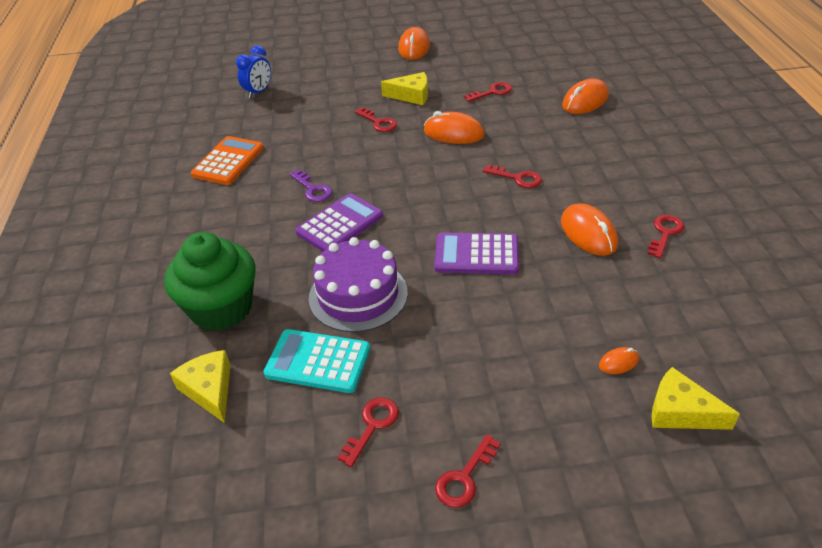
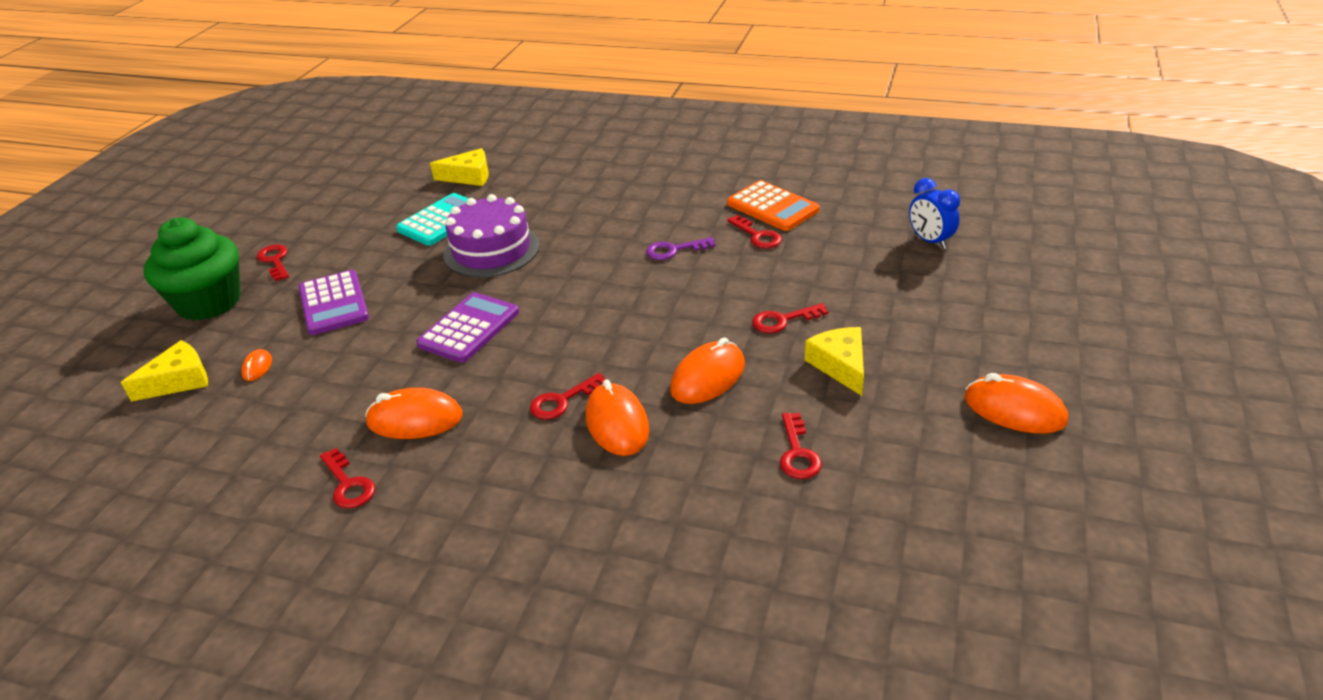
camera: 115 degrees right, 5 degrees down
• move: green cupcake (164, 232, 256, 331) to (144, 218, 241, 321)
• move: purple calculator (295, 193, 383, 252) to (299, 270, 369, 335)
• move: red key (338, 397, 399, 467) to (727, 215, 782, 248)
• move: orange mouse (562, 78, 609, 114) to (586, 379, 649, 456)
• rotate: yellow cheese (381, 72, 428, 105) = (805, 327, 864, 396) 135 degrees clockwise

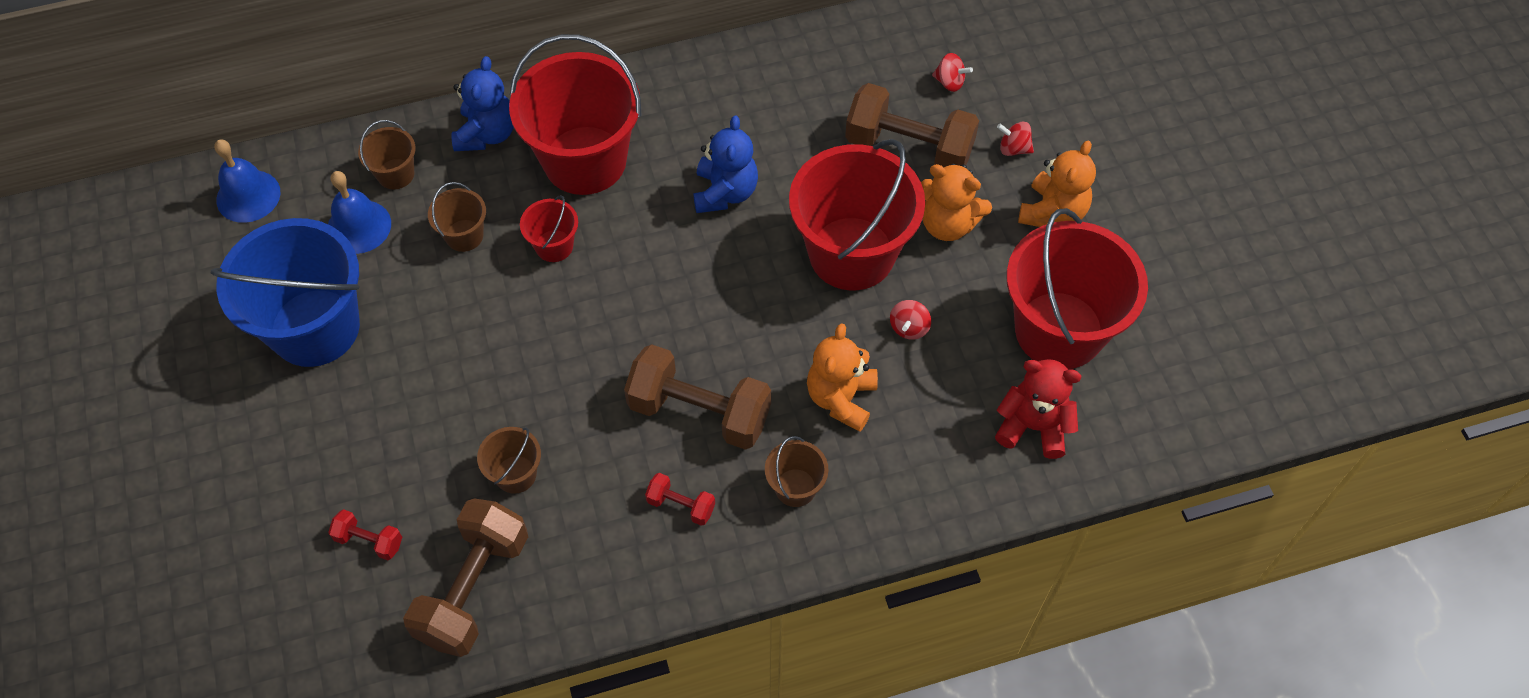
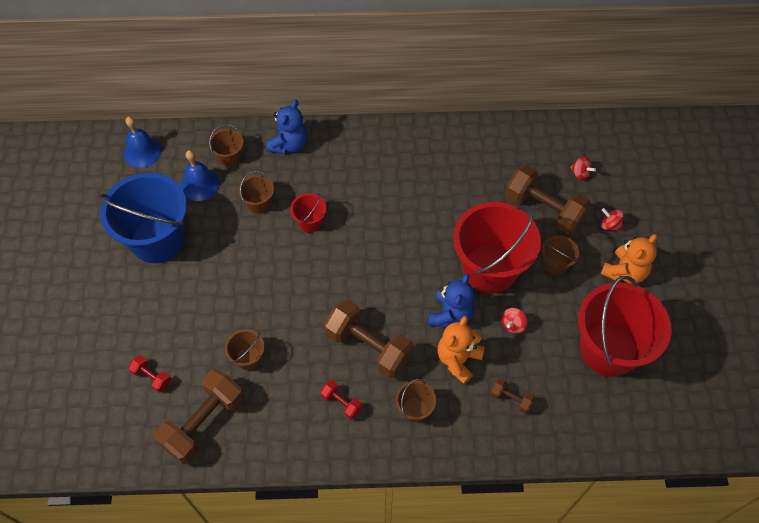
camera: 15 degrees right, 0 degrees up
• delete: red bucket (509, 34, 642, 195)
• delete: red teddy bear (995, 359, 1081, 459)
• insert: brown dumbbell (490, 378, 535, 414)
• move: blue teddy bear (693, 115, 758, 213) to (428, 273, 475, 327)
• replace: orange teddy bear (921, 164, 992, 241) to brown bucket (542, 235, 579, 275)

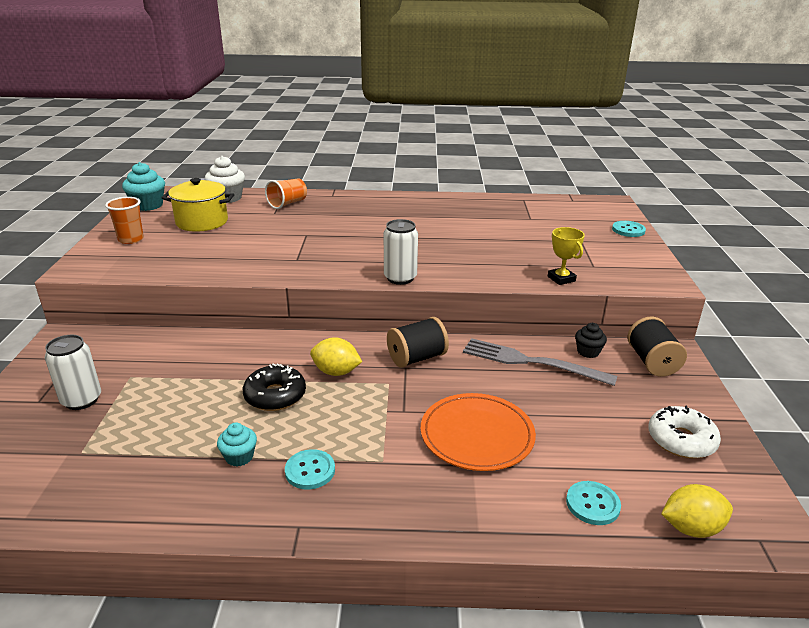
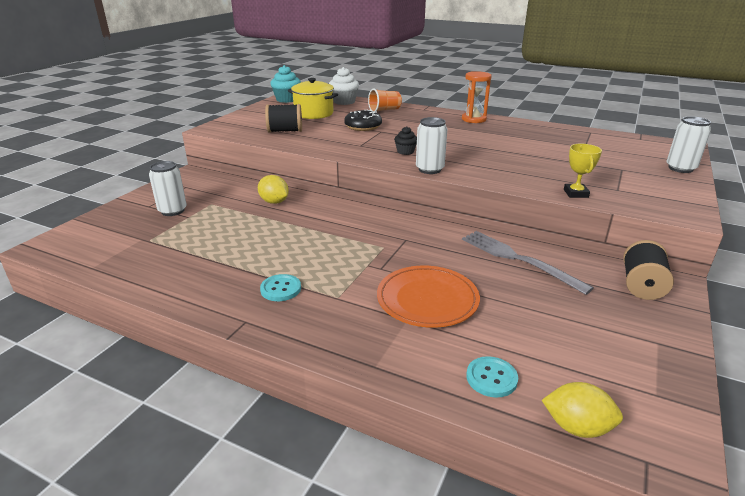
camera: 25 degrees right, 0 degrees up
• delete: orange cup (105, 197, 144, 244)
• delete: turquoise cupcake (217, 423, 257, 467)
• delete: white donut (648, 405, 721, 459)
• insert: orange hourglass (462, 71, 491, 123)
• move: black donut (243, 364, 306, 411) to (344, 109, 382, 131)
• move: yellow lemon (310, 337, 362, 376) to (258, 175, 289, 204)
• move: black spool (387, 317, 449, 368) to (265, 104, 302, 133)
• move: black cupcake (575, 323, 607, 358) to (394, 126, 417, 155)
• replace: turquoise button (612, 221, 646, 237) to white can (666, 116, 711, 173)

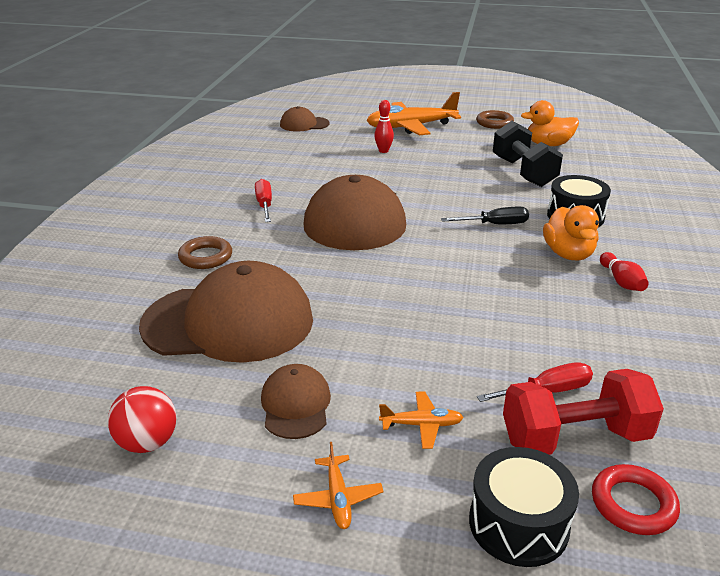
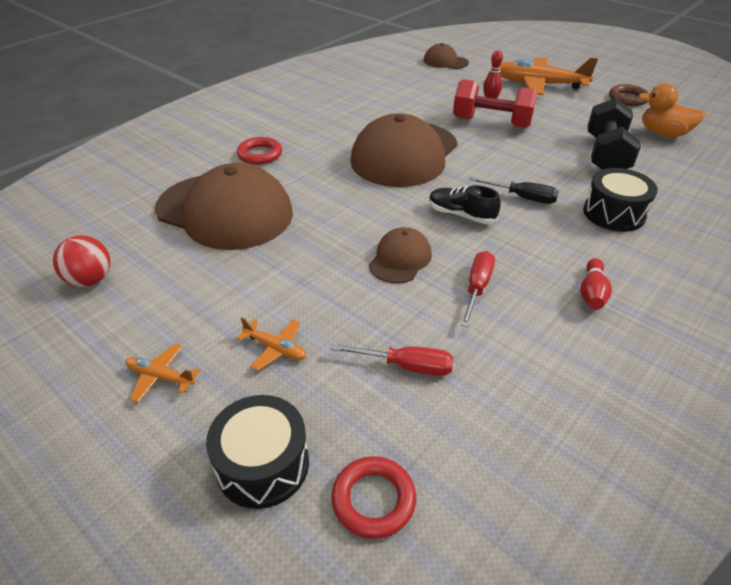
camera: 30 degrees right, 10 degrees up
• delete: orange duck (543, 205, 599, 261)
• insert: black shoe (429, 185, 501, 224)
• move: red screwdriver (255, 179, 272, 222) to (460, 251, 495, 327)
• move: brown cap (261, 364, 331, 439) to (369, 227, 432, 283)
• move: red dumbbell (503, 369, 664, 455) to (453, 79, 537, 128)
• recolor: brown ring (178, 236, 232, 269) to red ring (237, 137, 282, 165)
• rotate: orange plane (293, 442, 383, 529) = (126, 343, 200, 403) 90 degrees clockwise

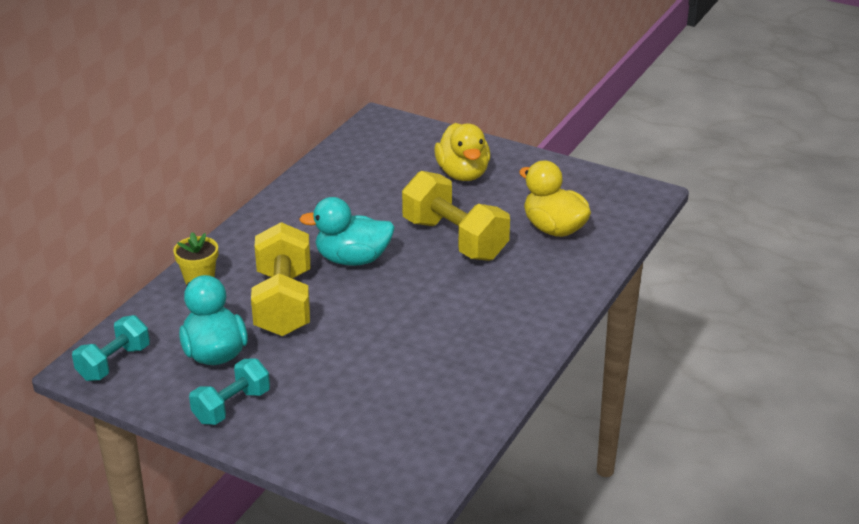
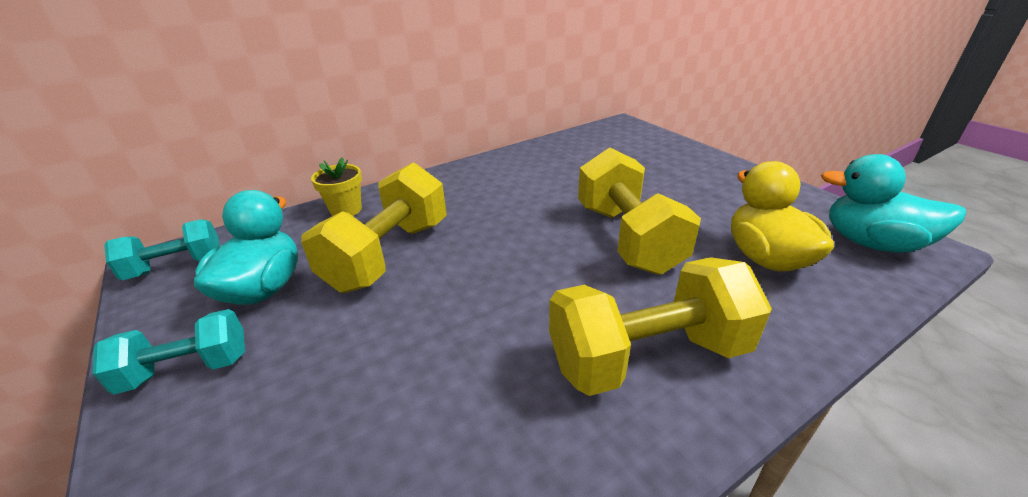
camera: 30 degrees right, 0 degrees up
• delete: yellow duck (434, 123, 490, 181)
• insert: yellow dumbbell (549, 257, 772, 396)
• move: turquoise duck (299, 197, 395, 266) to (821, 154, 966, 253)

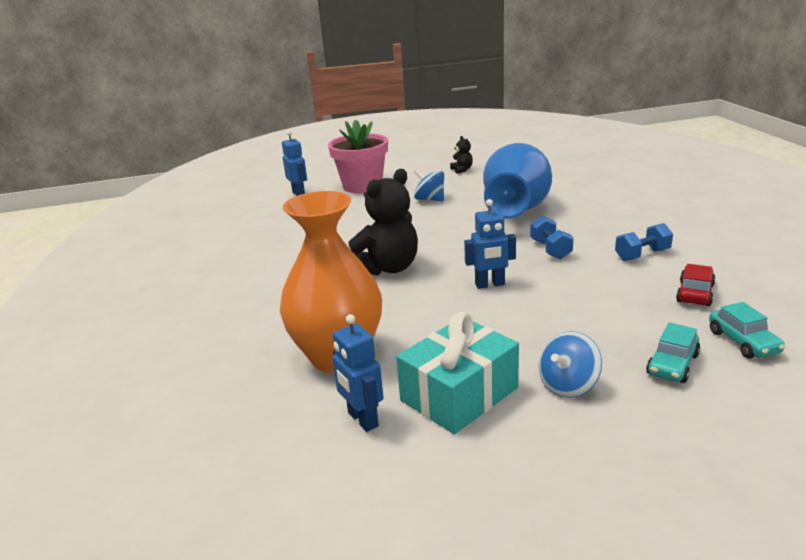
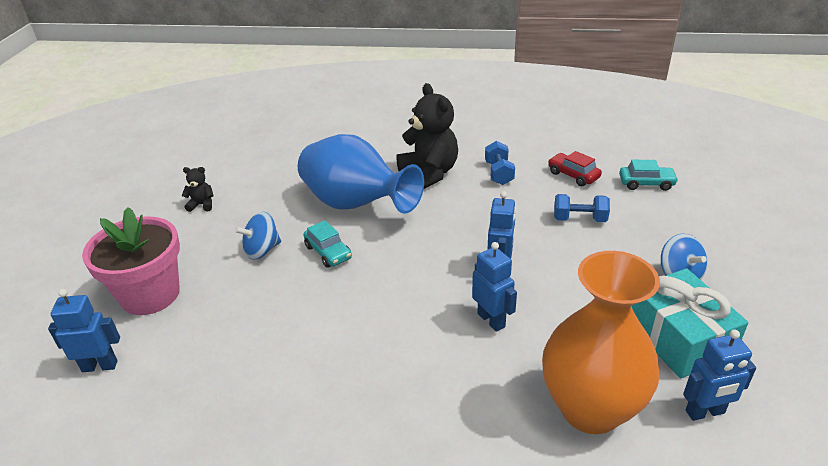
camera: 70 degrees left, 10 degrees up
• insert: blue robot (472, 242, 517, 332)
• move: black teddy bear (348, 169, 418, 275) to (396, 83, 458, 189)
• move: blue dumbbell (530, 216, 574, 259) to (554, 194, 610, 222)
• move: turquoise car (646, 322, 700, 383) to (303, 220, 352, 268)

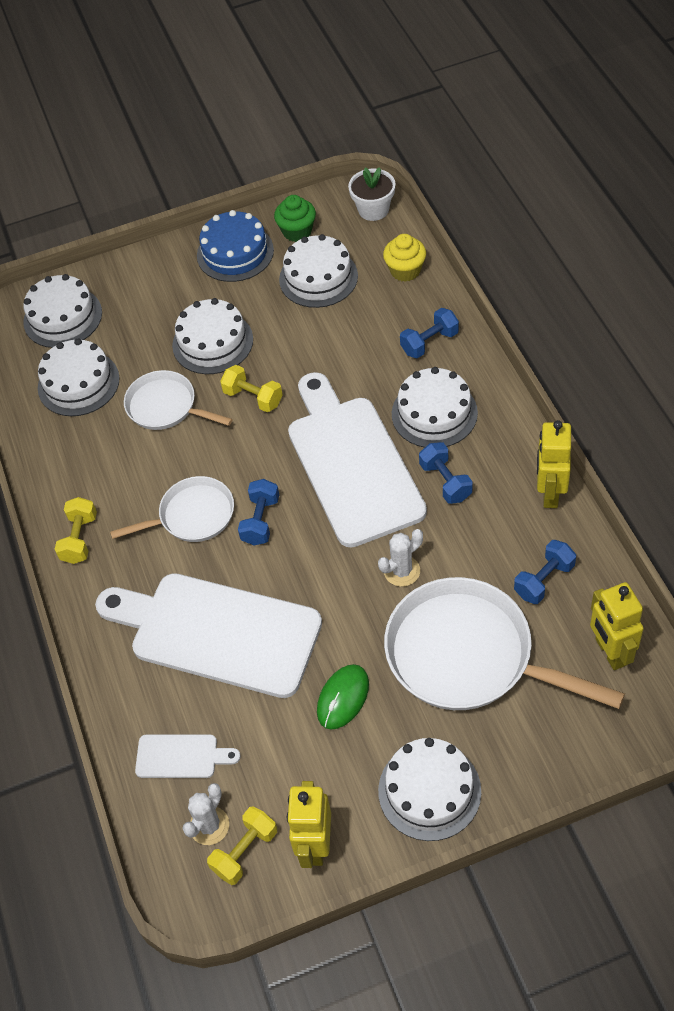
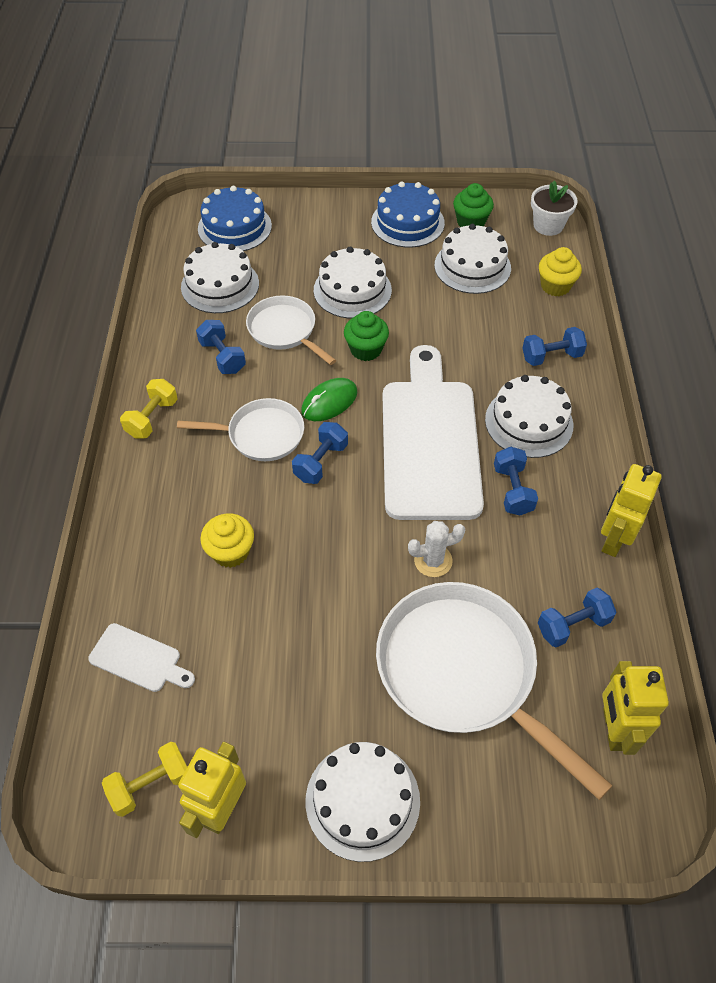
camera: 15 degrees right, 0 degrees up
• delete: white cactus (182, 783, 229, 845)
• insert: blue dumbbell (196, 320, 246, 374)
• move: green mouse (317, 664, 369, 730) to (301, 378, 358, 421)
• replace: white cutting board (95, 573, 322, 698) to yellow cupcake (200, 513, 254, 568)
• replace: yellow dumbbell (220, 365, 282, 412) to green cupcake (344, 311, 389, 361)
• recolor: white cake (23, 274, 102, 348) to blue cake (198, 186, 272, 251)

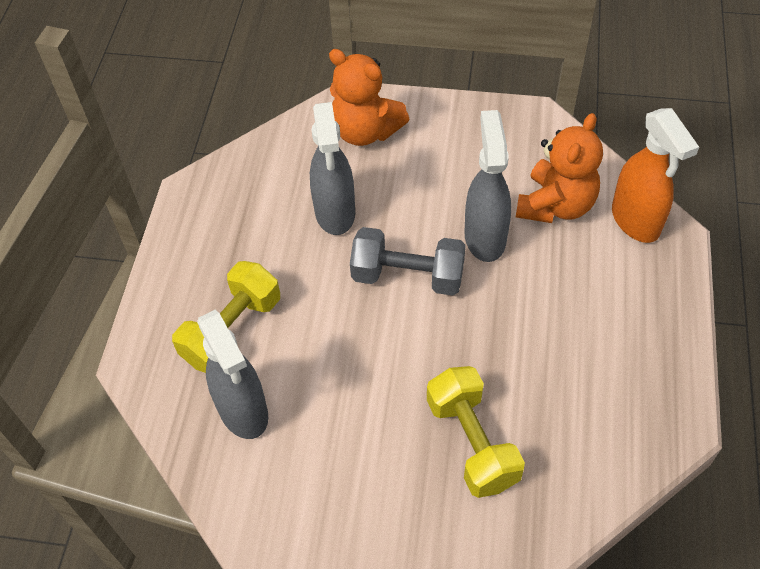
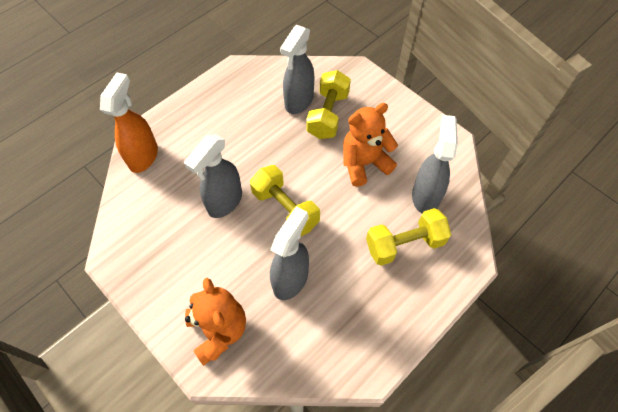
camera: 145 degrees left, 5 degrees up
• insert: grey spray bottle (280, 25, 314, 114)
• move: orange teddy bear (516, 113, 603, 223) to (343, 103, 398, 187)
• recolor: grey dumbbell (350, 227, 466, 296) to yellow dumbbell (250, 165, 320, 236)

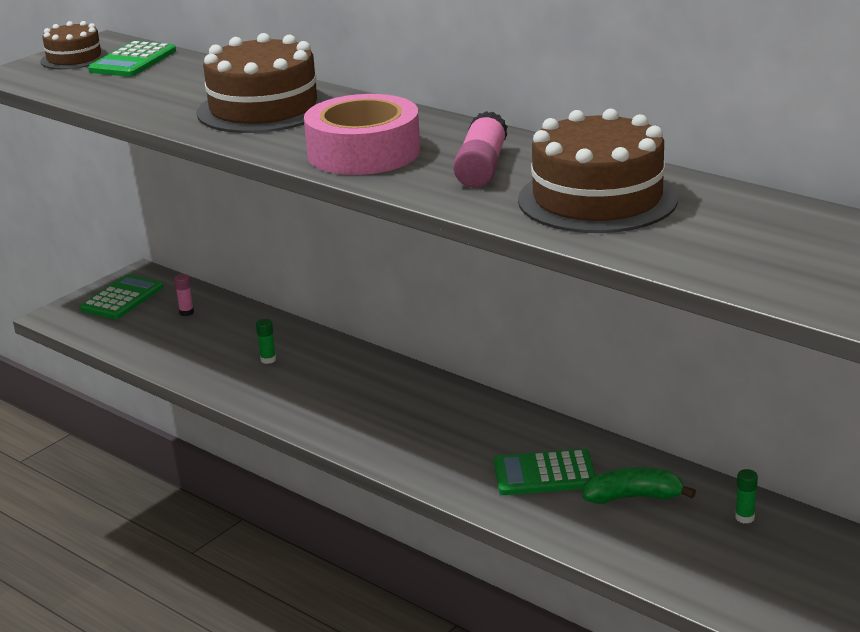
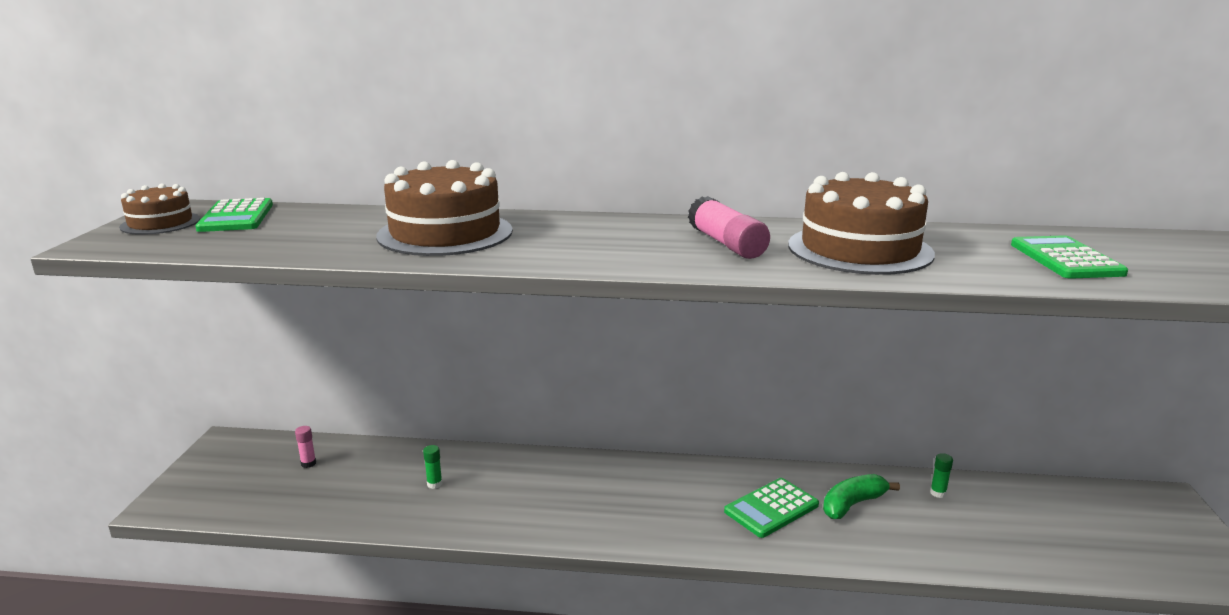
camera: 35 degrees left, 5 degrees down
• delete: pink tape (304, 94, 420, 175)
• move: green calculator (80, 274, 163, 319) to (1011, 235, 1128, 279)

